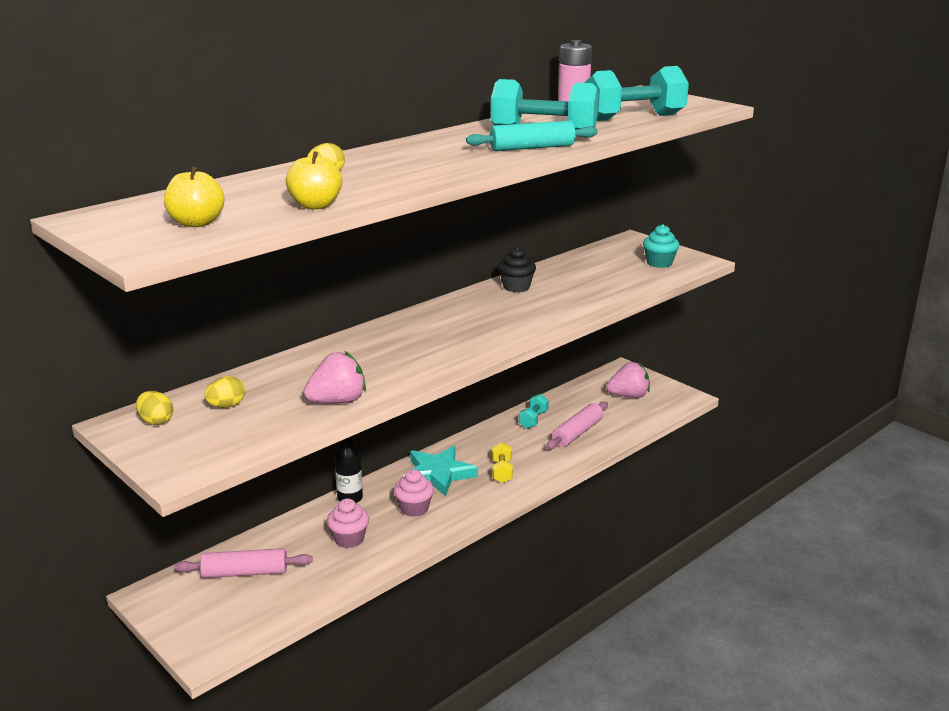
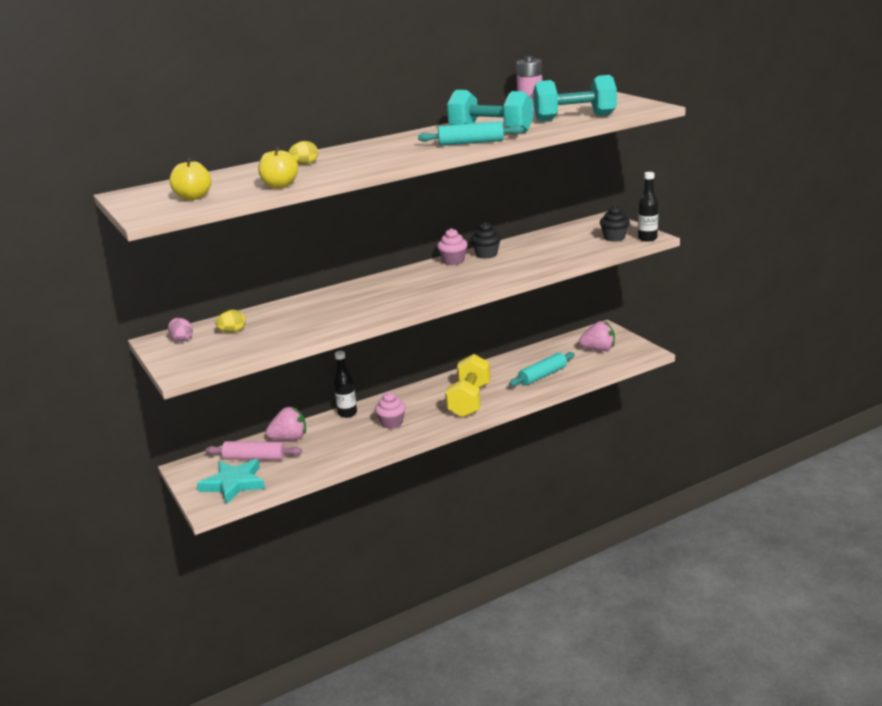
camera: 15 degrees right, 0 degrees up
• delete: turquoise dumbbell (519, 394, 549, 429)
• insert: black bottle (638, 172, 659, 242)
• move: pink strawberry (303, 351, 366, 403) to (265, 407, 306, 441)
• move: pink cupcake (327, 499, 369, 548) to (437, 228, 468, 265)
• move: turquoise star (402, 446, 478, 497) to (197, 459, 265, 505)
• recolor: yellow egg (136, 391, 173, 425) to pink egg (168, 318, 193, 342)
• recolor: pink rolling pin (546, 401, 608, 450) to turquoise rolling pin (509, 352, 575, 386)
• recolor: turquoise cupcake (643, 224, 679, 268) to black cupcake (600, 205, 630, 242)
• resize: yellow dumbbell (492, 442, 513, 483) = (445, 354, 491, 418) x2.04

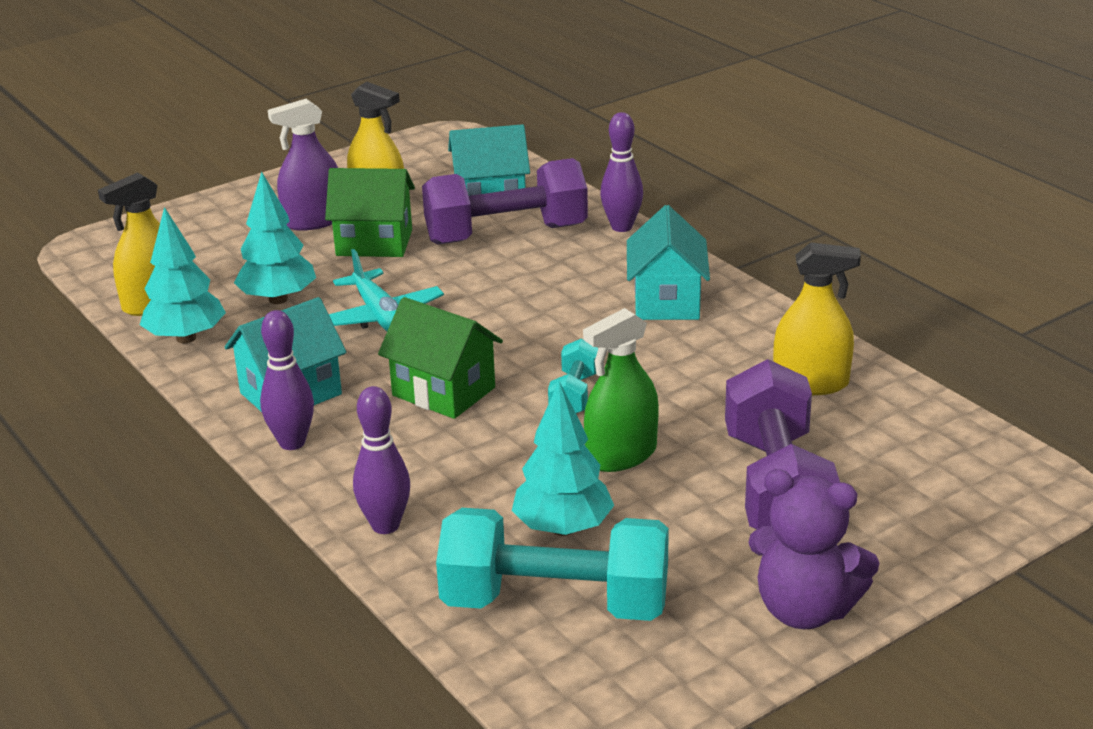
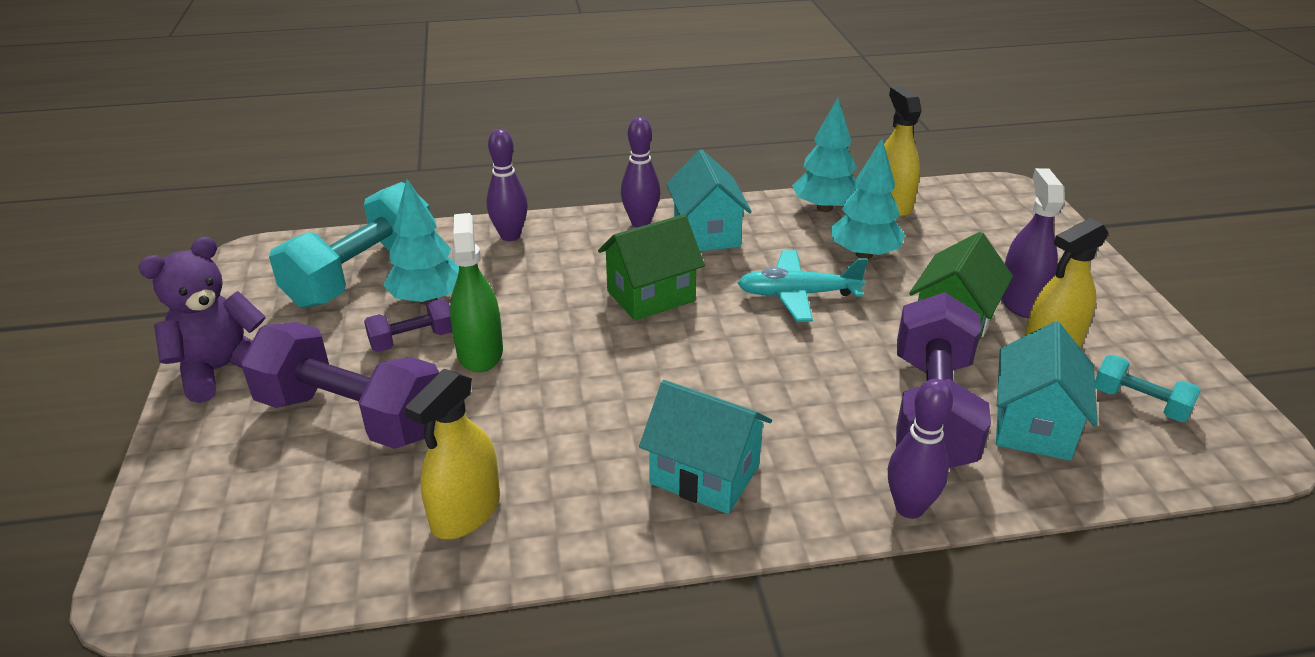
camera: 115 degrees right, 5 degrees up
• insert: purple dumbbell (364, 299, 452, 352)
• move: turquoise dumbbell (548, 338, 598, 414) to (1095, 355, 1201, 422)

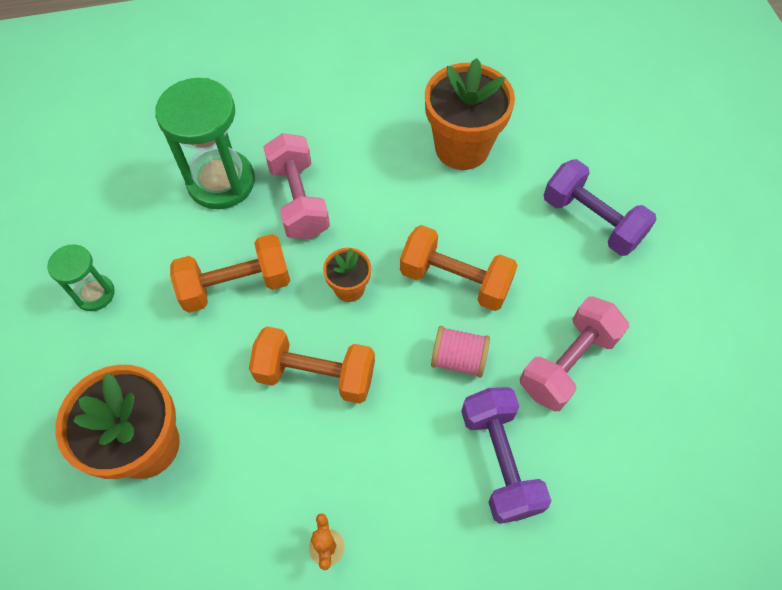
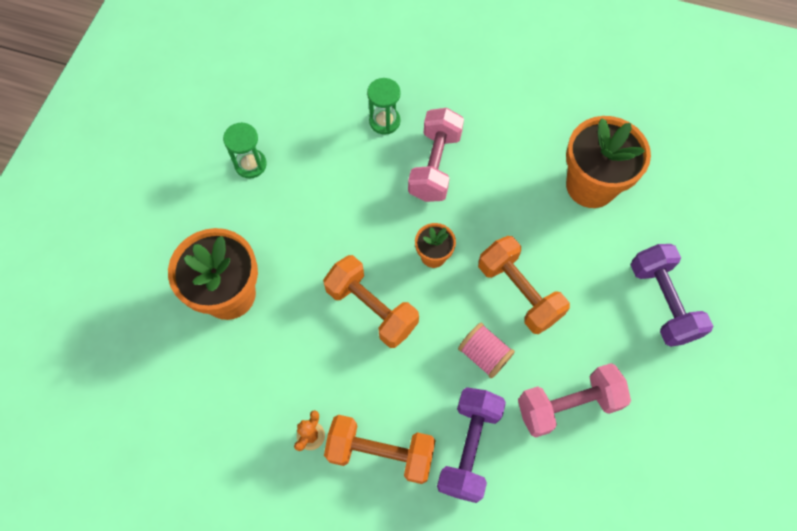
camera: 30 degrees right, 5 degrees up
• move: orange dumbbell (170, 234, 290, 313) to (324, 415, 436, 484)
• resize: green hourglass (155, 78, 255, 209) = (367, 78, 401, 135) x0.54

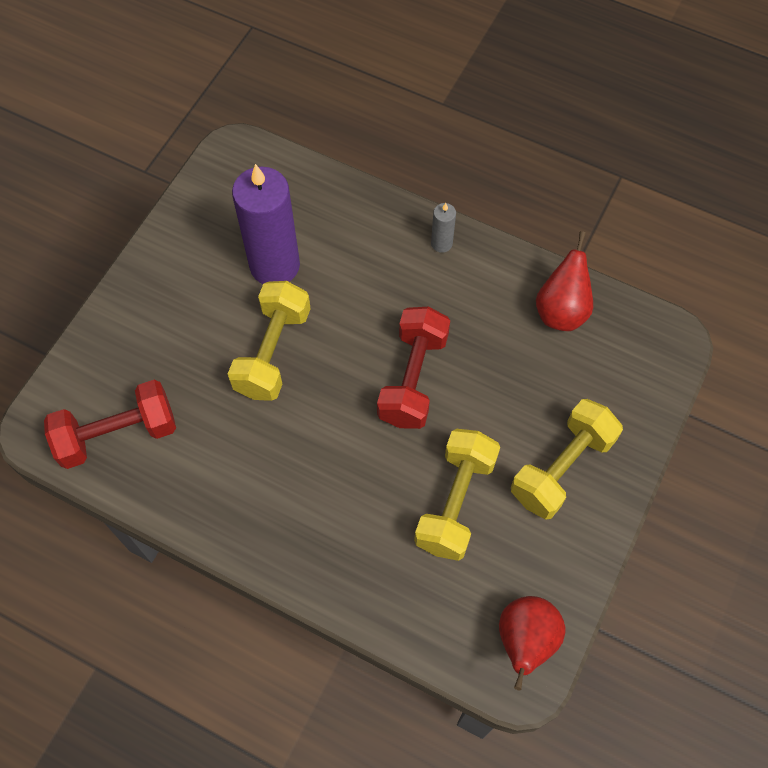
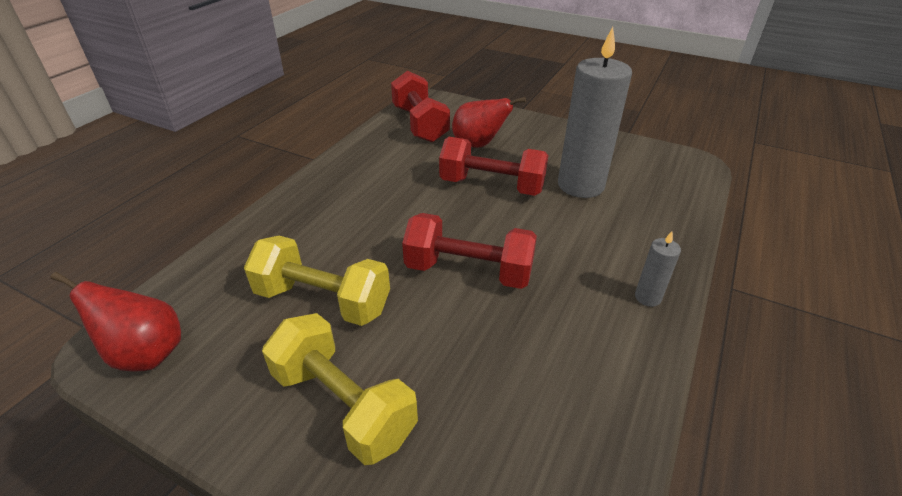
camera: 90 degrees right, 25 degrees down
• move: red pear (536, 231, 593, 331) to (452, 97, 526, 148)
• recolor: yellow dumbbell (228, 281, 311, 401) to red dumbbell (439, 137, 549, 196)
• recolor: purple candle (232, 164, 300, 284) to grey candle (558, 27, 632, 198)

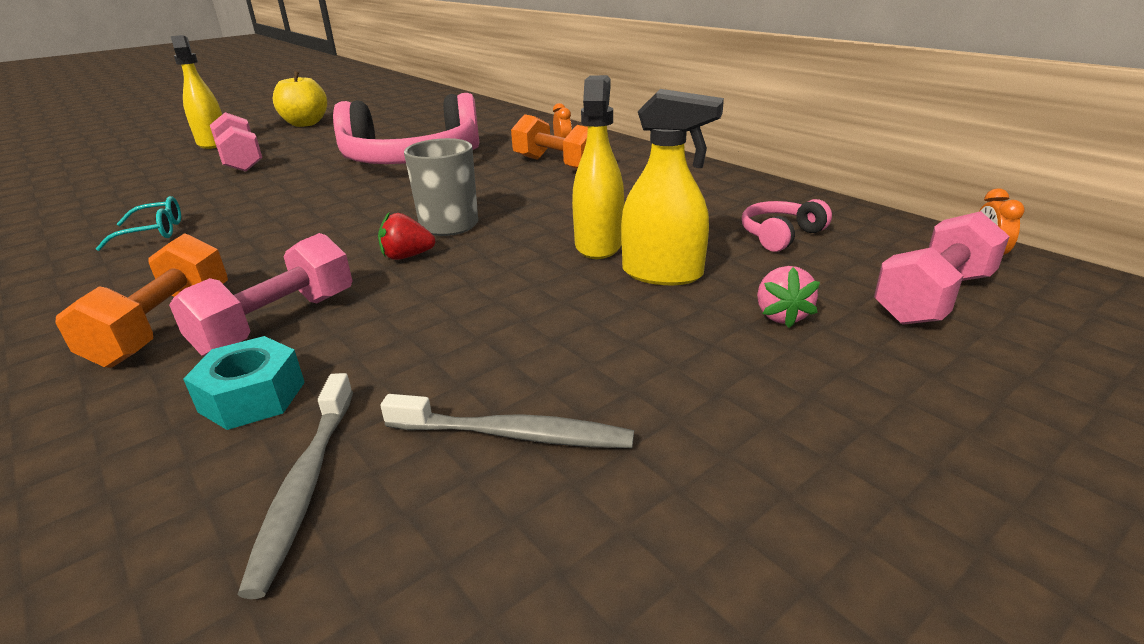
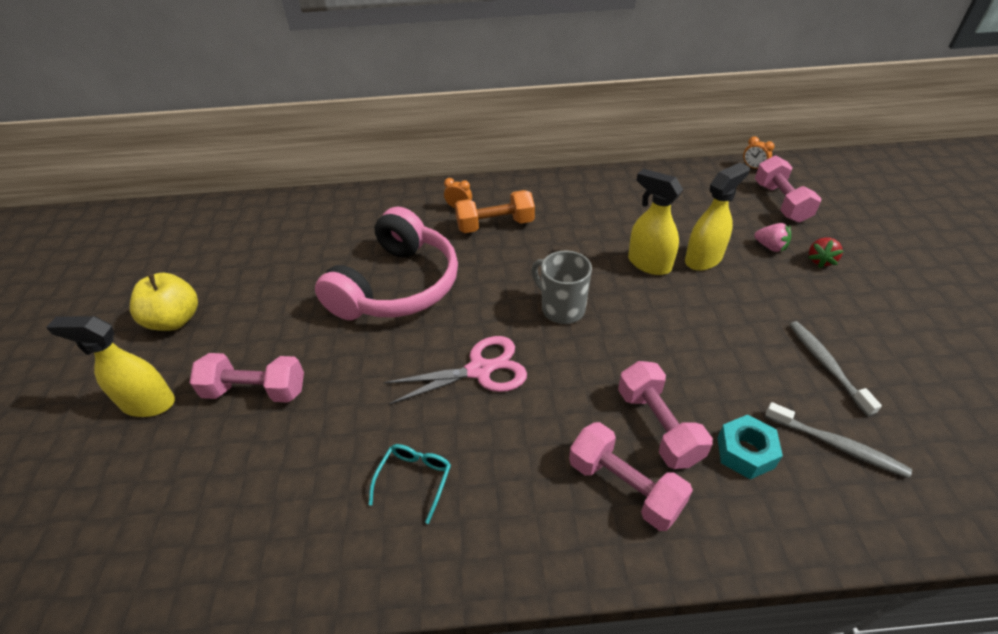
camera: 55 degrees left, 15 degrees up
• delete: pink headphones (742, 199, 832, 252)
• insert: pink scissors (383, 336, 527, 405)
• move: red strawberry (378, 212, 435, 260) to (808, 237, 843, 268)
• recolor: orange dumbbell (55, 233, 228, 368) to pink dumbbell (569, 422, 693, 531)
• rotate: grey toothbrush (380, 394, 634, 448) = (789, 321, 882, 416) 60 degrees counterclockwise

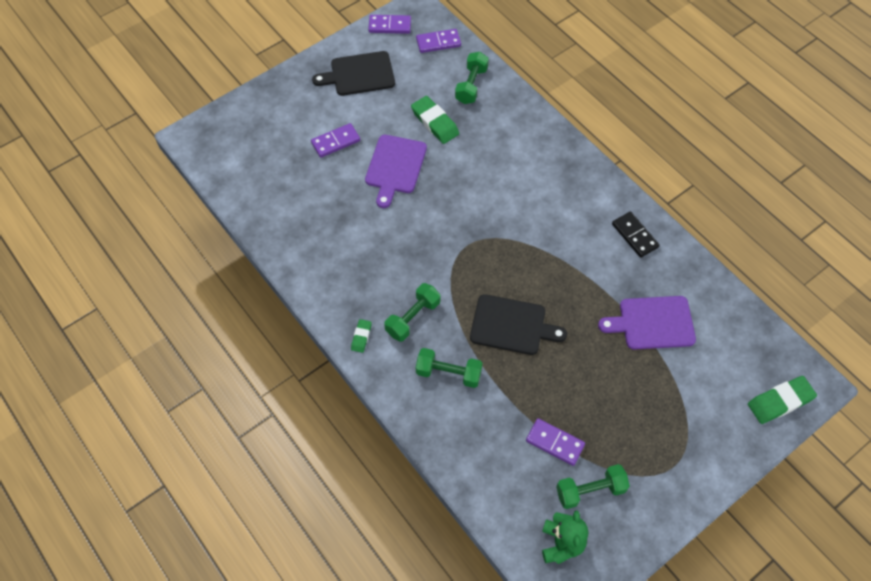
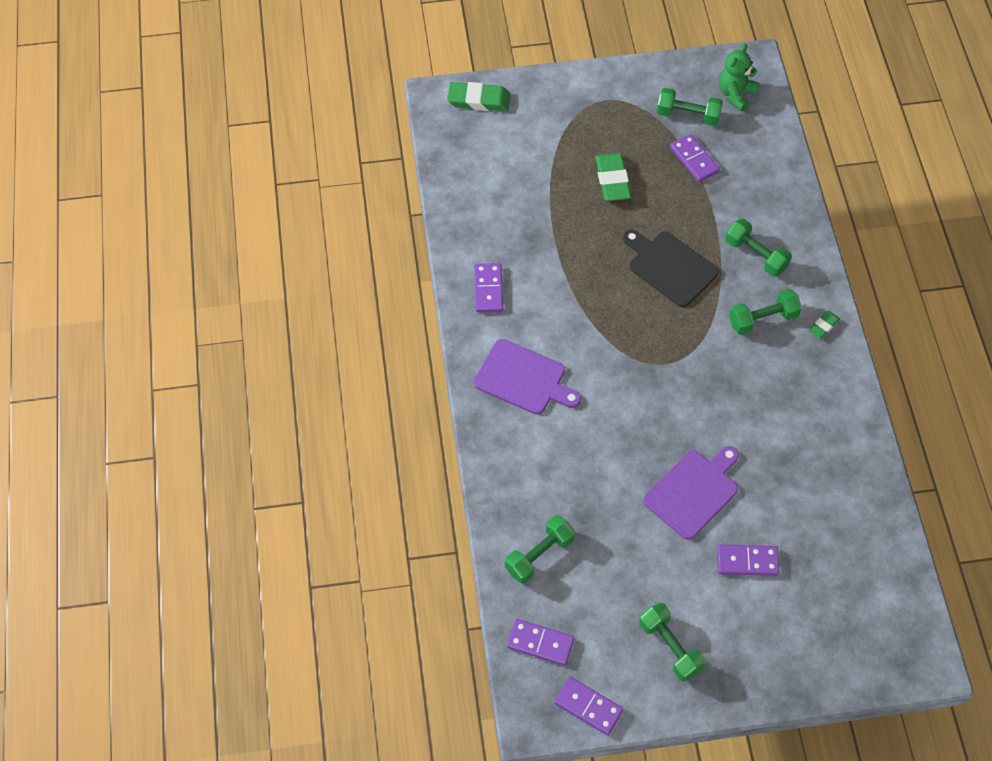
camera: 150 degrees left, 0 degrees up
• move: green eraser (411, 96, 459, 144) to (595, 153, 631, 201)
• move: purple cutting board (598, 296, 696, 350) to (474, 339, 581, 415)
• replace: black cutting board (312, 51, 395, 96) to green dumbbell (639, 603, 706, 682)
• recolor: black domino (612, 212, 660, 258) to purple domino (474, 263, 503, 313)

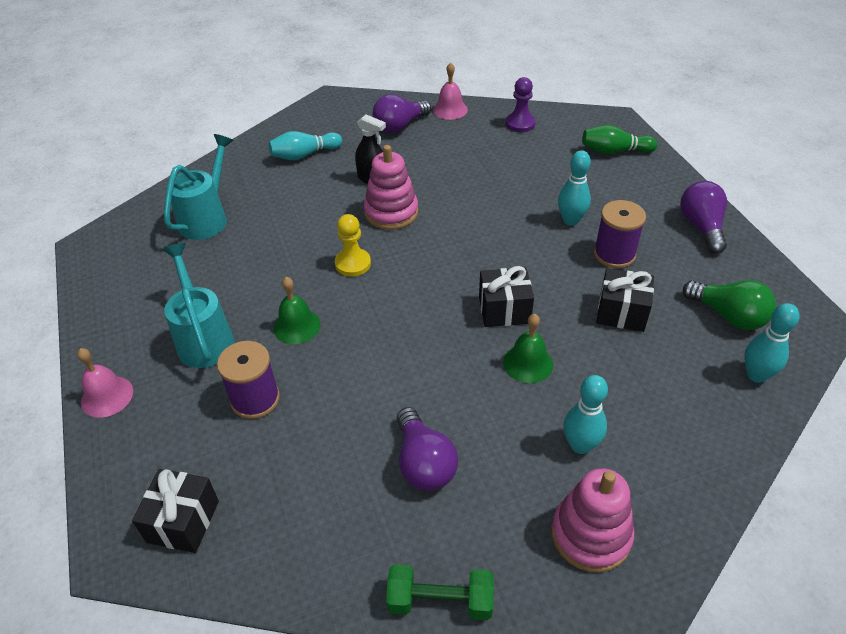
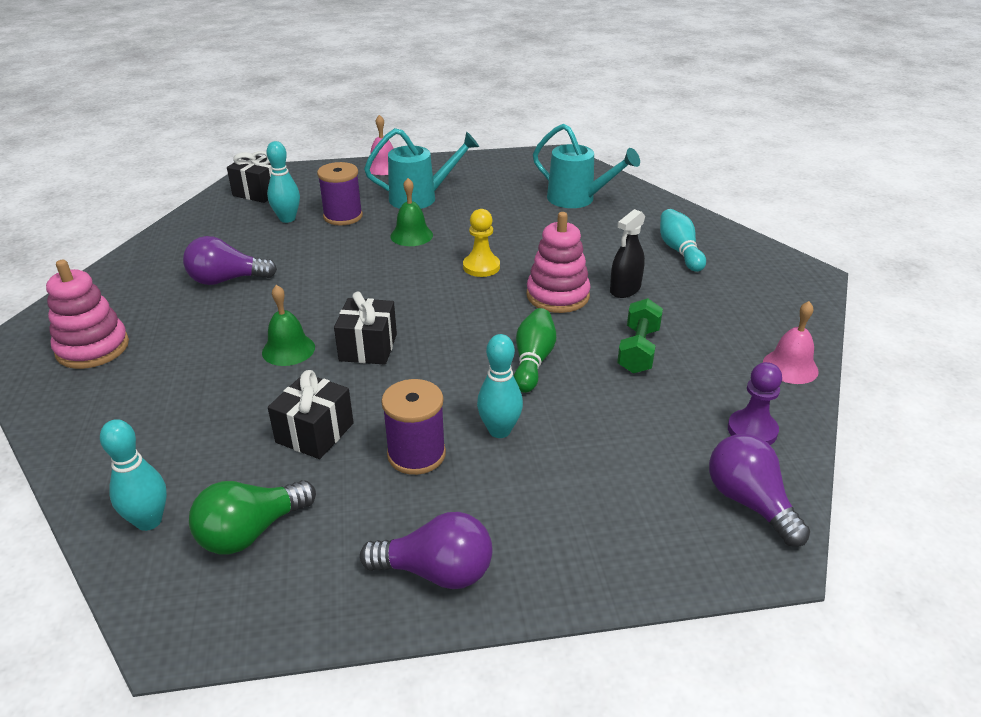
camera: 100 degrees right, 10 degrees down
• move: purple light bulb (373, 94, 431, 133) to (709, 434, 810, 547)
• move: green dumbbell (386, 564, 494, 620) to (617, 298, 663, 374)
• move: turquoise bowling pin (564, 375, 608, 454) to (267, 141, 300, 223)
• move: green bowling pin (582, 125, 657, 154) to (514, 308, 556, 393)

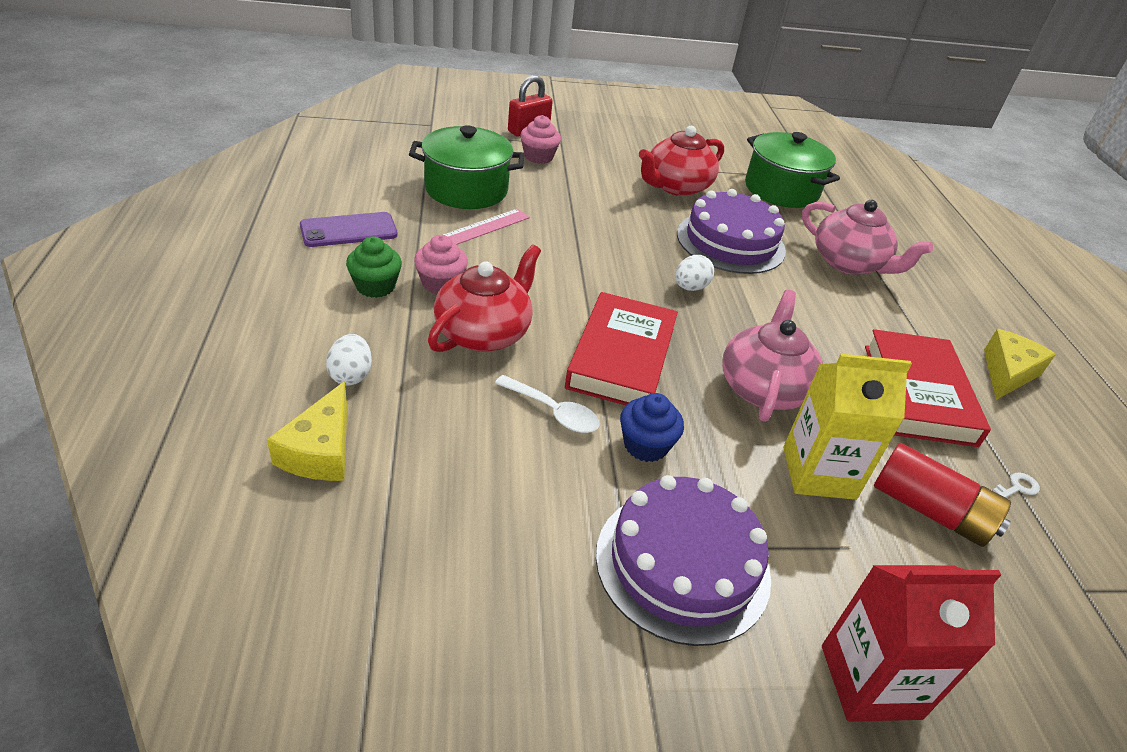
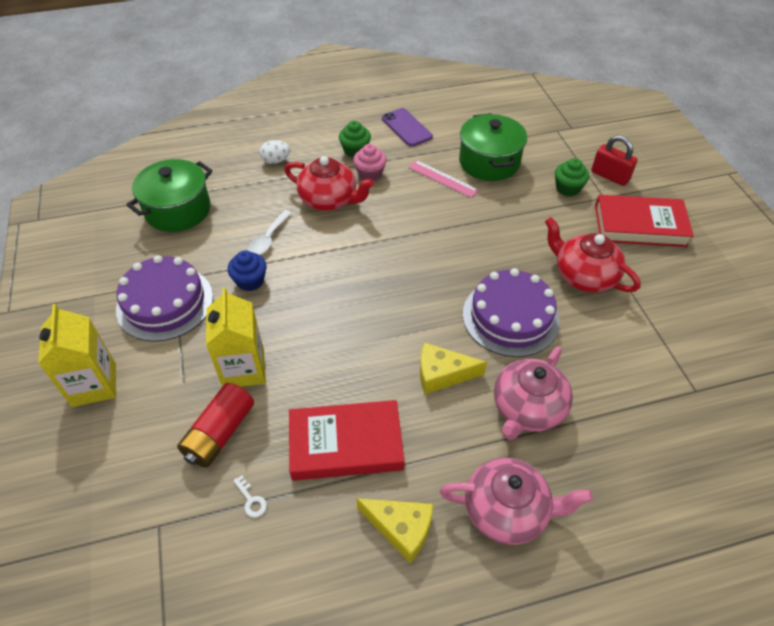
camera: 85 degrees right, 10 degrees up
• delete: white egg (675, 255, 714, 291)
• move: yellow cheese (267, 381, 347, 481) to (420, 343, 487, 394)
• move: red book (565, 292, 678, 405) to (595, 195, 694, 247)
• move: pink teapot (722, 290, 823, 422) to (440, 458, 593, 545)
• move: green pot (745, 132, 840, 208) to (126, 159, 213, 232)
• recolor: pink cupcake (520, 115, 561, 164) to green cupcake (555, 158, 589, 197)
• recolor: red carton (822, 565, 1001, 722) to yellow carton (38, 304, 116, 407)

